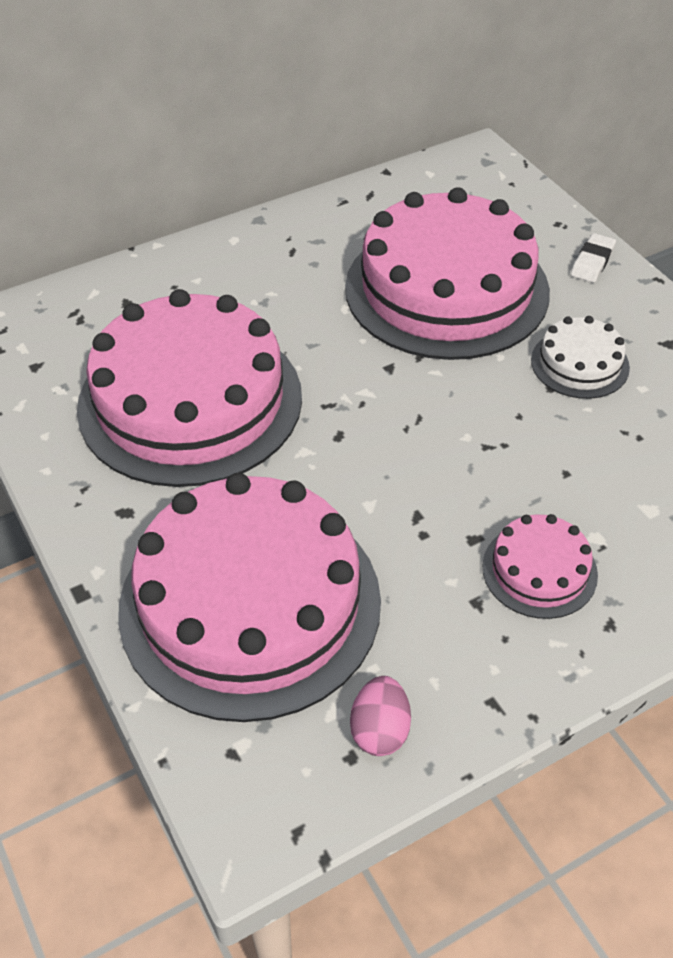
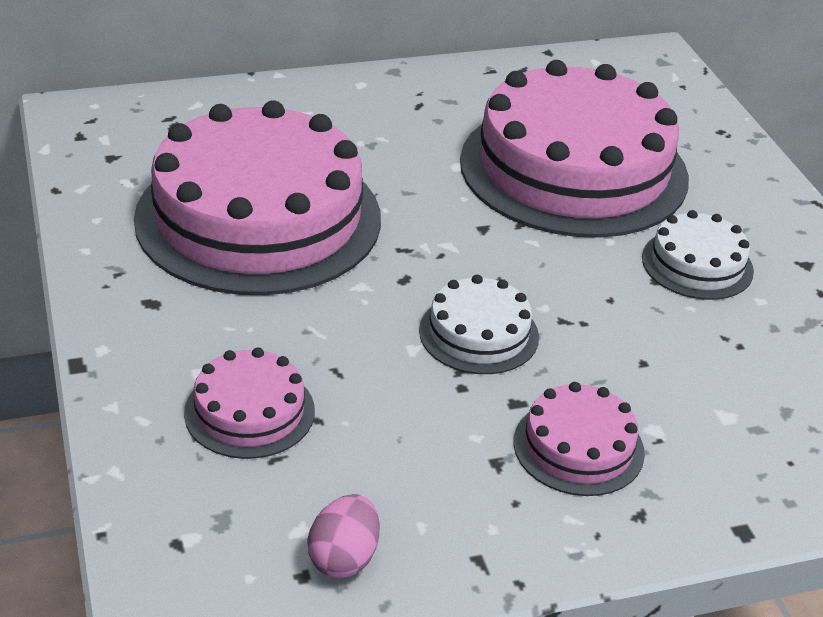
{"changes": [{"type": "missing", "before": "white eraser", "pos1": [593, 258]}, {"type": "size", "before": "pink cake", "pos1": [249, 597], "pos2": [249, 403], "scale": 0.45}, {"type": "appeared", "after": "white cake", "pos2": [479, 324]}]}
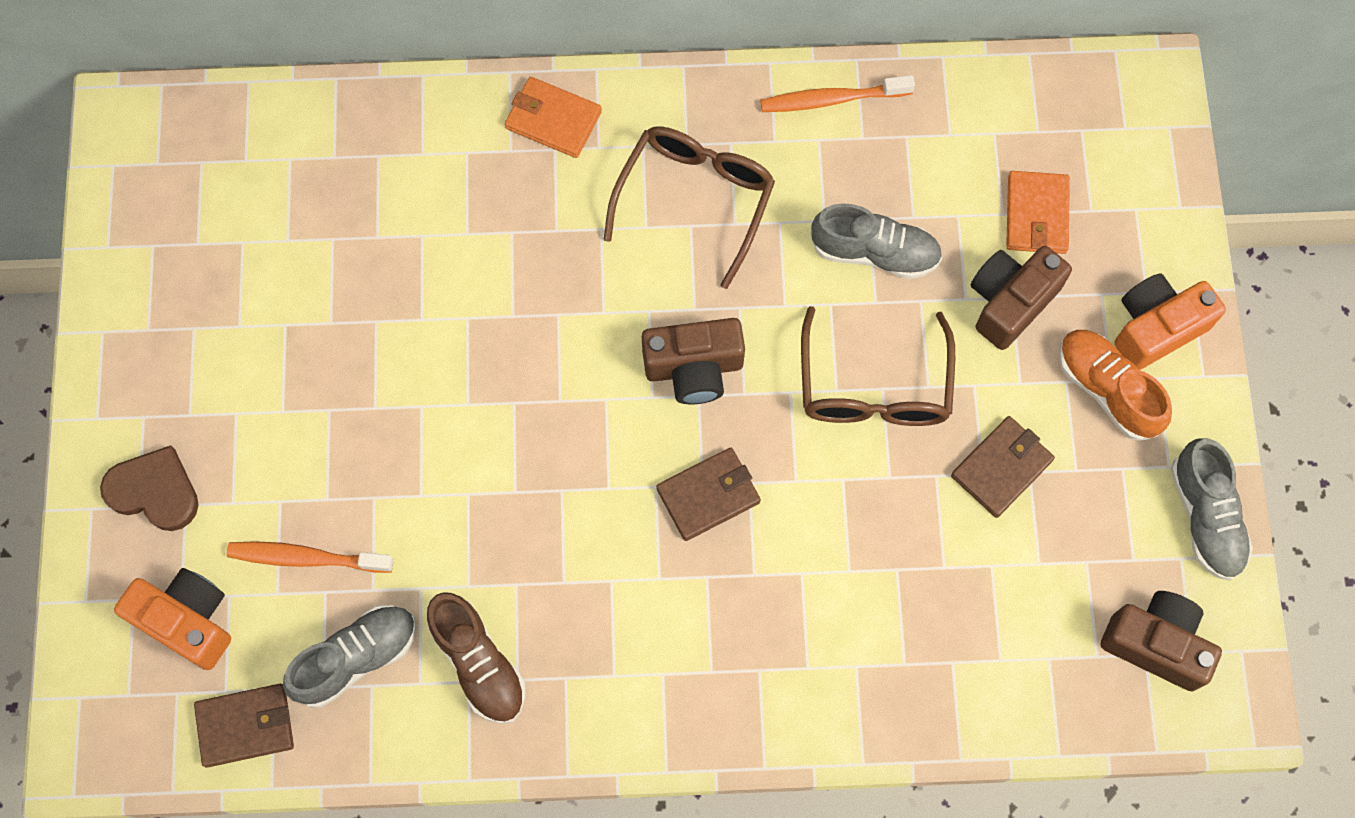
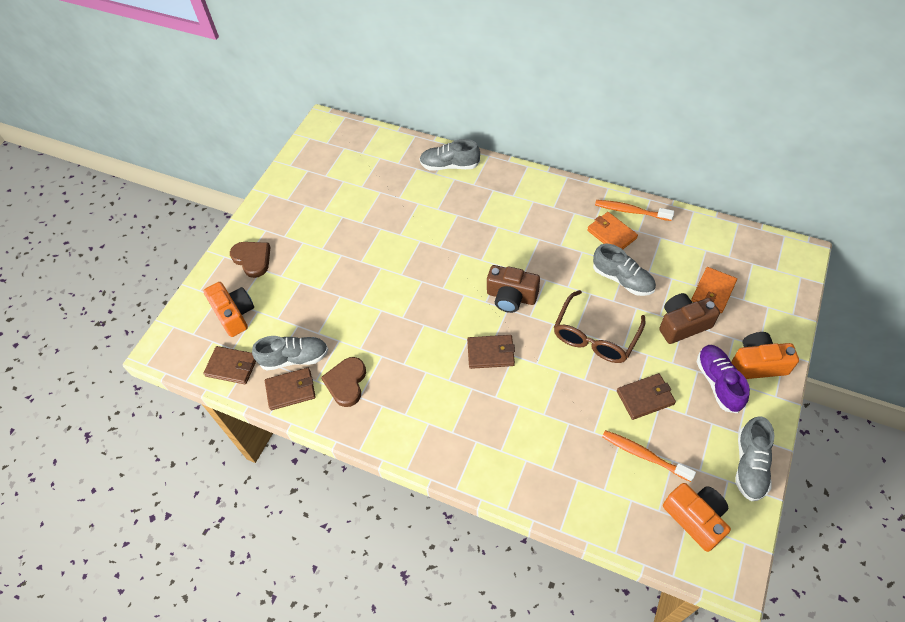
{"changes": [{"type": "relocated", "before": "orange wallet", "pos1": [553, 117], "pos2": [612, 231]}, {"type": "missing", "before": "brown glasses", "pos1": [689, 207]}, {"type": "colour", "before": "orange shoe", "after": "purple shoe", "pos1": [1115, 385], "pos2": [723, 379]}, {"type": "relocated", "before": "orange toothbrush", "pos1": [310, 557], "pos2": [649, 456]}, {"type": "colour", "before": "brown camera", "after": "orange camera", "pos1": [1161, 641], "pos2": [697, 517]}, {"type": "exchanged", "before": "brown shoe", "after": "brown heart", "pos1": [476, 658], "pos2": [343, 382]}, {"type": "appeared", "after": "grey shoe", "pos2": [449, 155]}, {"type": "appeared", "after": "brown wallet", "pos2": [290, 389]}]}
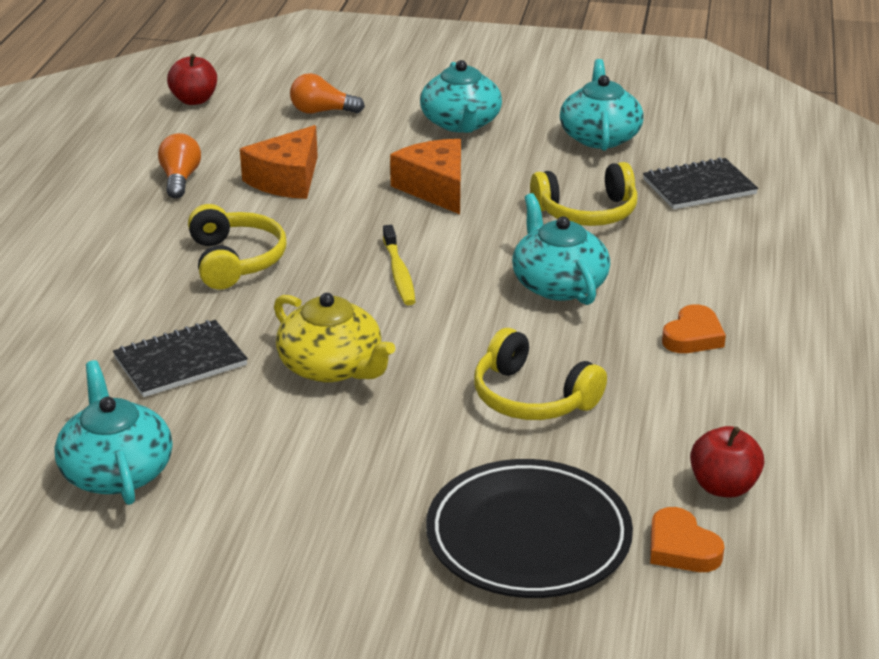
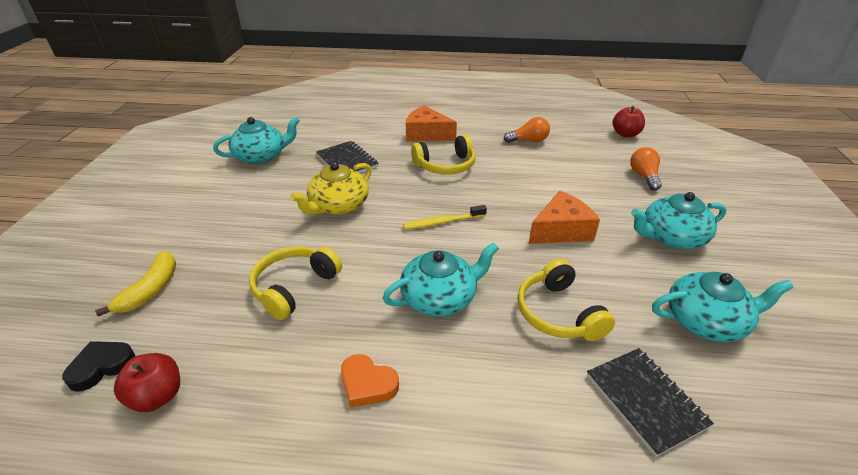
{"changes": [{"type": "relocated", "before": "orange cheese", "pos1": [279, 162], "pos2": [431, 124]}, {"type": "exchanged", "before": "black plate", "after": "yellow banana", "pos1": [529, 528], "pos2": [135, 283]}, {"type": "colour", "before": "orange heart", "after": "black heart", "pos1": [687, 539], "pos2": [98, 366]}]}
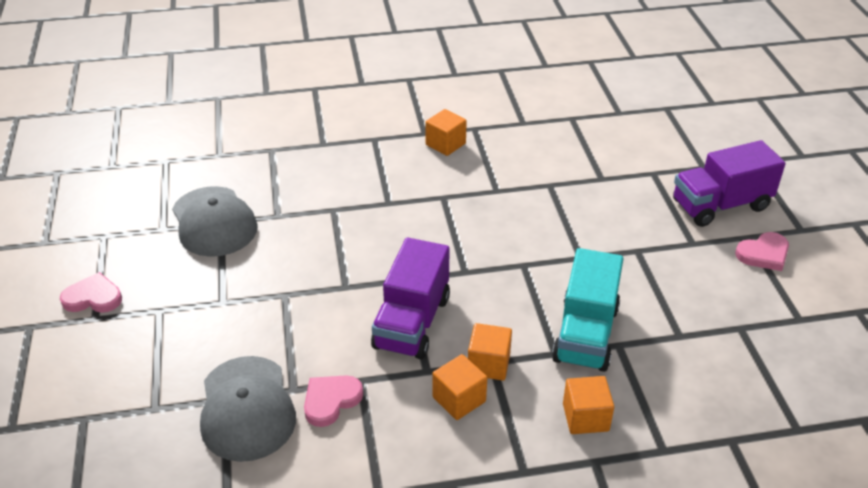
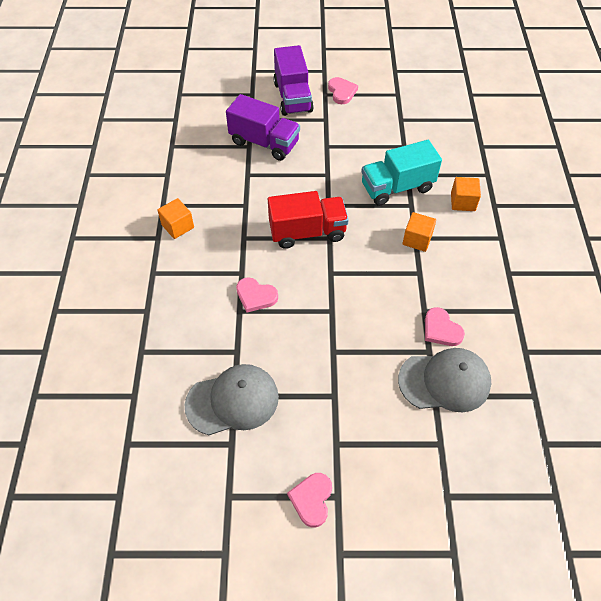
{"changes": [{"type": "relocated", "before": "purple truck", "pos1": [410, 298], "pos2": [263, 127]}, {"type": "spun", "before": "turquoise truck", "pos1": [587, 310], "pos2": [401, 173], "turn": 135}, {"type": "missing", "before": "orange cube", "pos1": [459, 387]}, {"type": "appeared", "after": "red truck", "pos2": [308, 220]}, {"type": "appeared", "after": "pink heart", "pos2": [257, 295]}]}
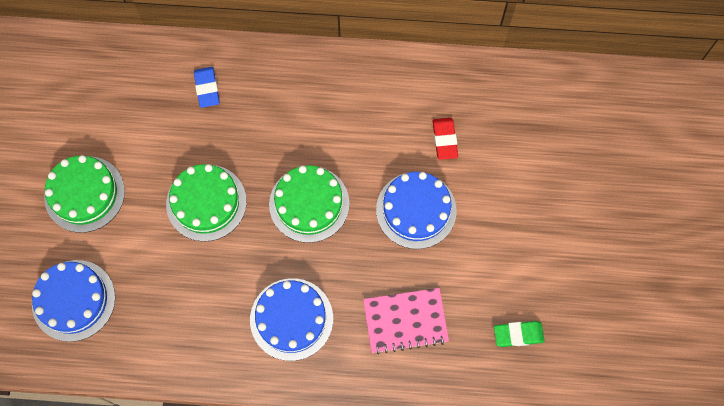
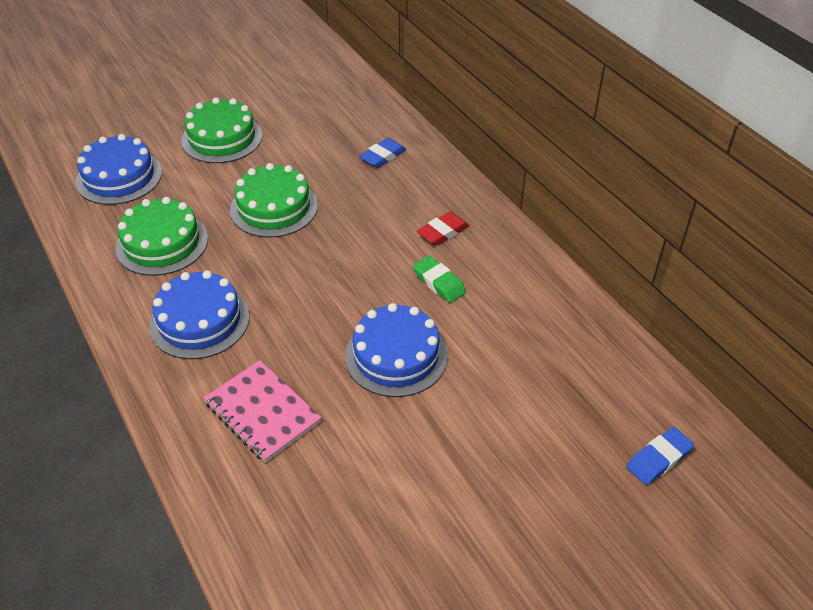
{"changes": [{"type": "relocated", "before": "red eraser", "pos1": [445, 139], "pos2": [443, 229]}, {"type": "relocated", "before": "green cake", "pos1": [309, 204], "pos2": [161, 236]}, {"type": "relocated", "before": "green eraser", "pos1": [519, 334], "pos2": [439, 279]}, {"type": "appeared", "after": "blue eraser", "pos2": [660, 456]}]}
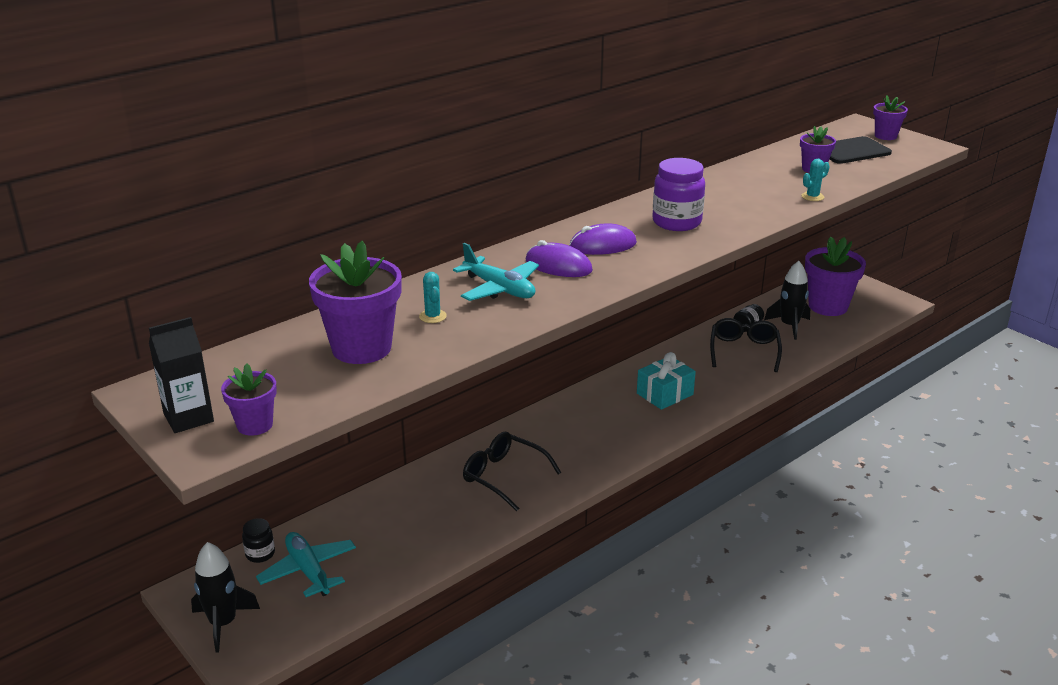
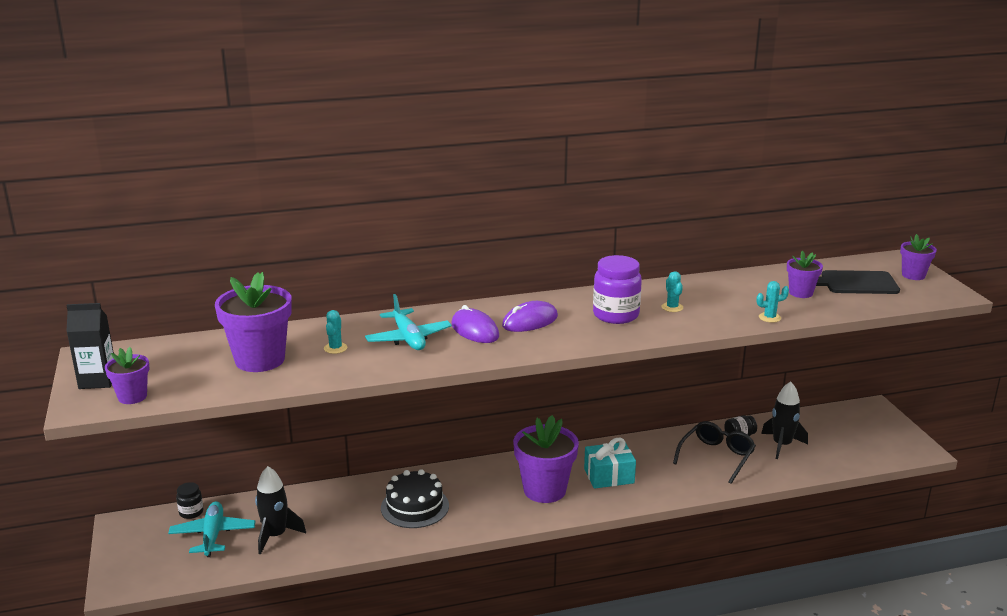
{"changes": [{"type": "spun", "before": "purple mouse", "pos1": [603, 239], "pos2": [530, 316], "turn": -45}, {"type": "relocated", "before": "purple flower pot", "pos1": [835, 276], "pos2": [546, 459]}, {"type": "exchanged", "before": "black glasses", "after": "black cake", "pos1": [512, 471], "pos2": [415, 498]}, {"type": "relocated", "before": "black rocket", "pos1": [225, 597], "pos2": [280, 510]}, {"type": "appeared", "after": "turquoise cactus", "pos2": [672, 291]}]}
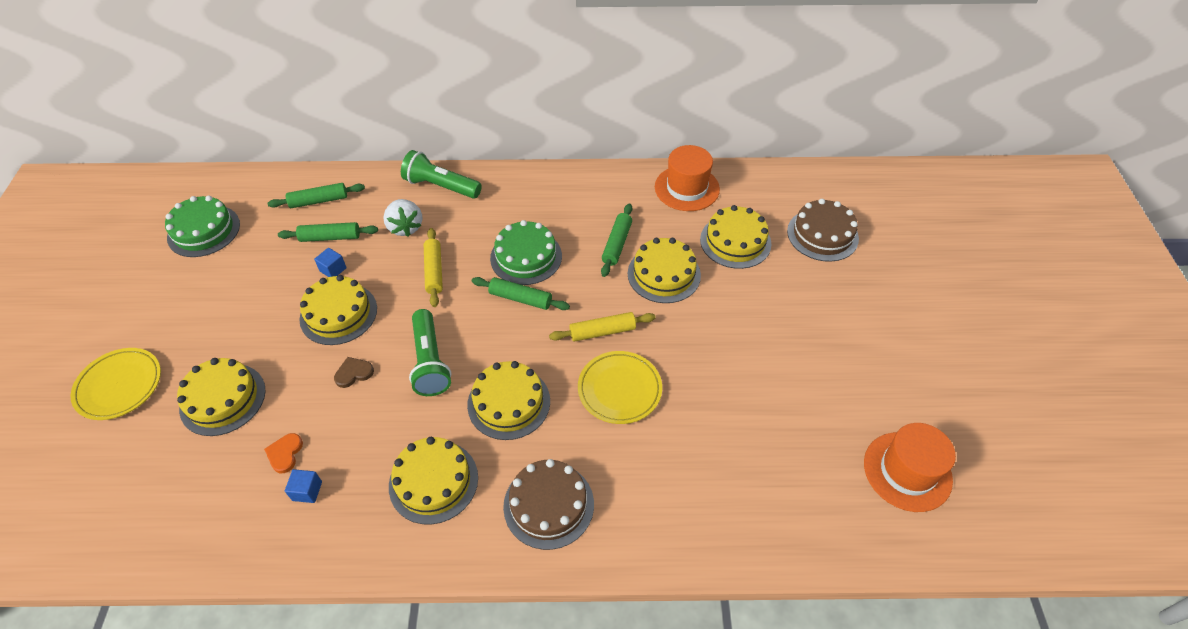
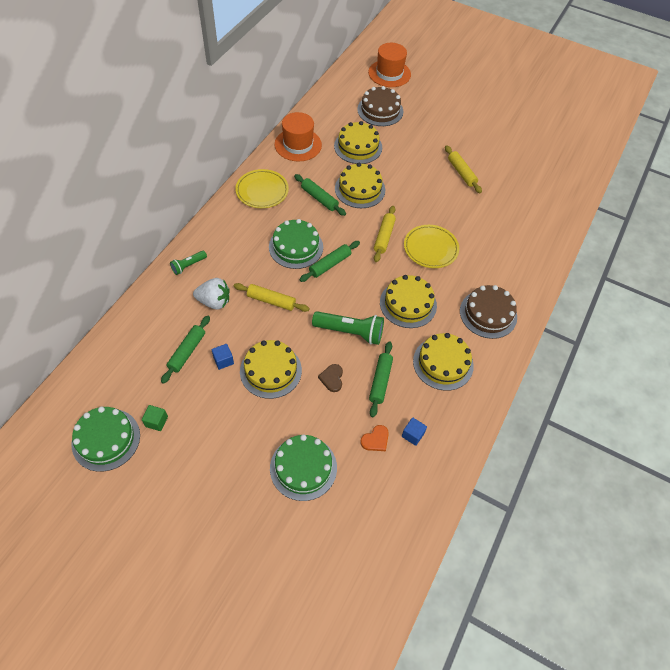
{"changes": [{"type": "size", "before": "green flashlight", "pos1": [441, 174], "pos2": [188, 263], "scale": 0.55}, {"type": "relocated", "before": "green rolling pin", "pos1": [316, 195], "pos2": [381, 379]}, {"type": "relocated", "before": "yellow plate", "pos1": [115, 384], "pos2": [262, 188]}, {"type": "colour", "before": "yellow cake", "after": "green cake", "pos1": [221, 397], "pos2": [303, 467]}, {"type": "relocated", "before": "orange hat", "pos1": [910, 467], "pos2": [389, 65]}, {"type": "spun", "before": "orange heart", "pos1": [283, 453], "pos2": [374, 438], "turn": -75}, {"type": "appeared", "after": "yellow rolling pin", "pos2": [463, 169]}, {"type": "appeared", "after": "green cube", "pos2": [155, 418]}]}
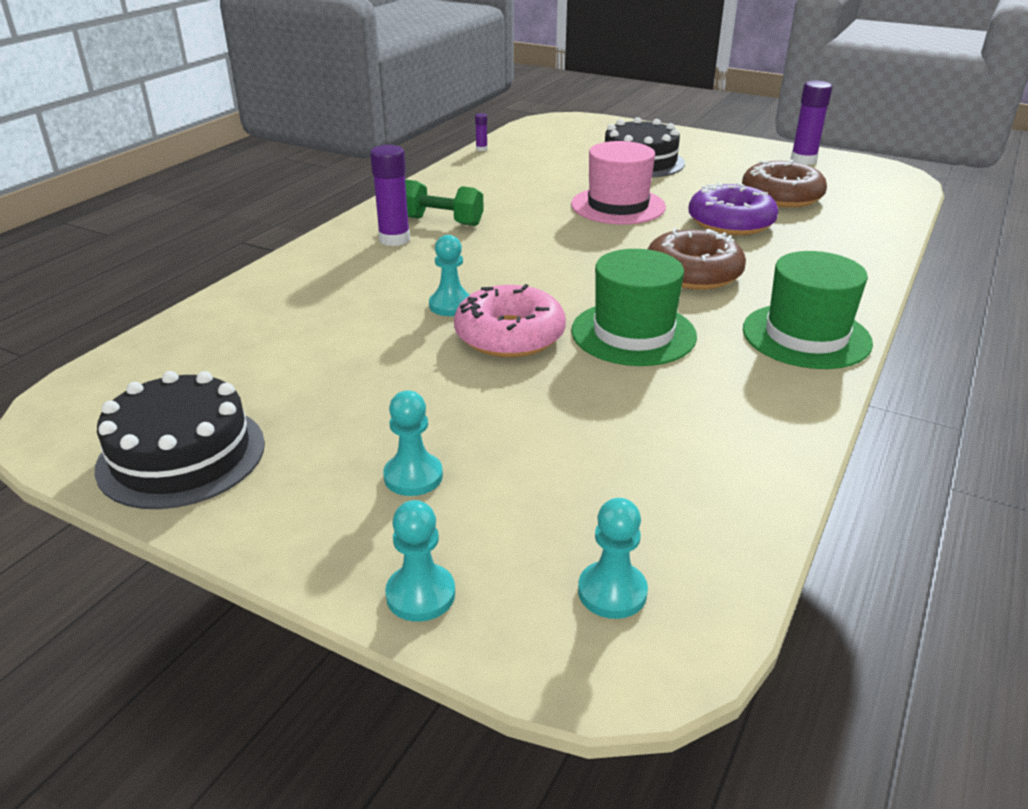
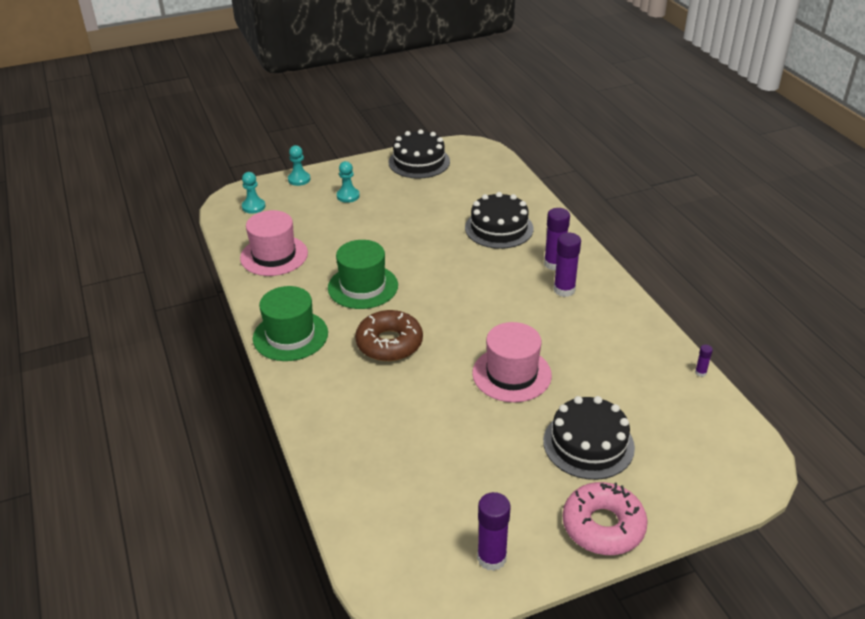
{"changes": [{"type": "missing", "before": "brown donut", "pos1": [784, 184]}, {"type": "exchanged", "before": "green dumbbell", "after": "purple glue stick", "pos1": [444, 203], "pos2": [567, 265]}, {"type": "missing", "before": "purple donut", "pos1": [733, 209]}, {"type": "missing", "before": "turquoise pawn", "pos1": [449, 275]}, {"type": "relocated", "before": "pink donut", "pos1": [510, 320], "pos2": [605, 518]}, {"type": "appeared", "after": "black cake", "pos2": [499, 220]}, {"type": "appeared", "after": "pink hat", "pos2": [274, 243]}]}
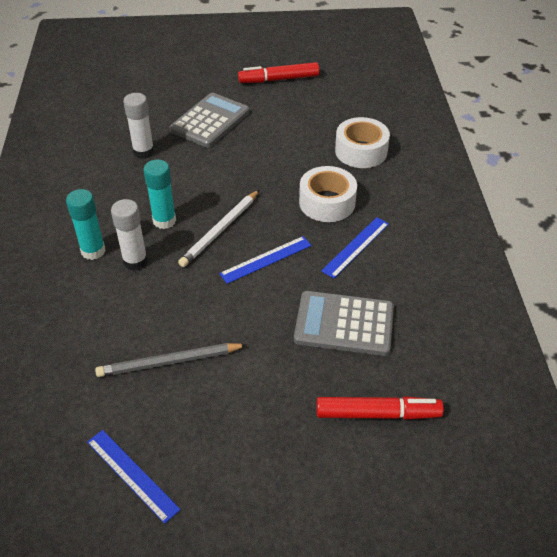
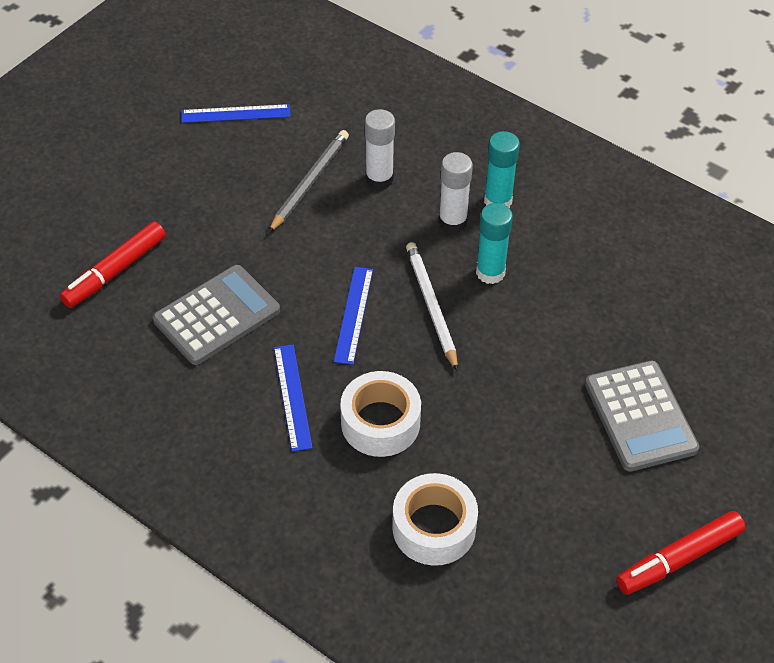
{"changes": [{"type": "spun", "before": "red marker", "pos1": [278, 72], "pos2": [681, 553], "turn": -150}, {"type": "relocated", "before": "white glue stick", "pos1": [138, 126], "pos2": [380, 149]}]}
